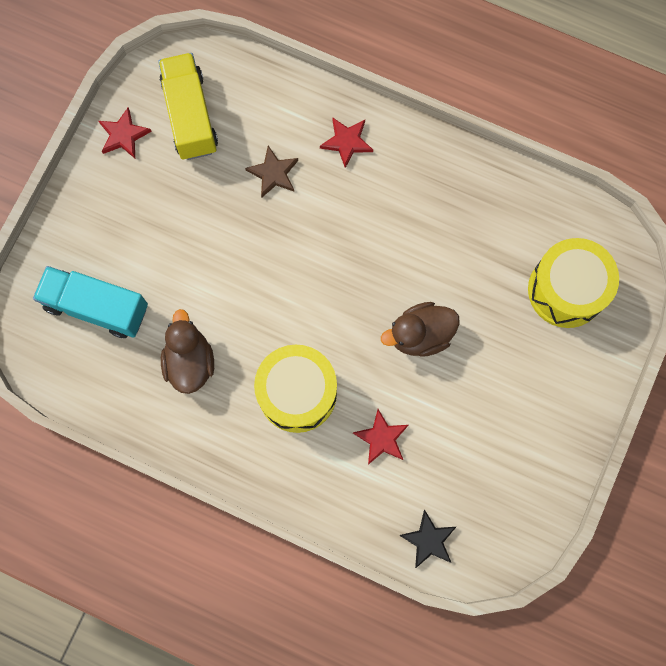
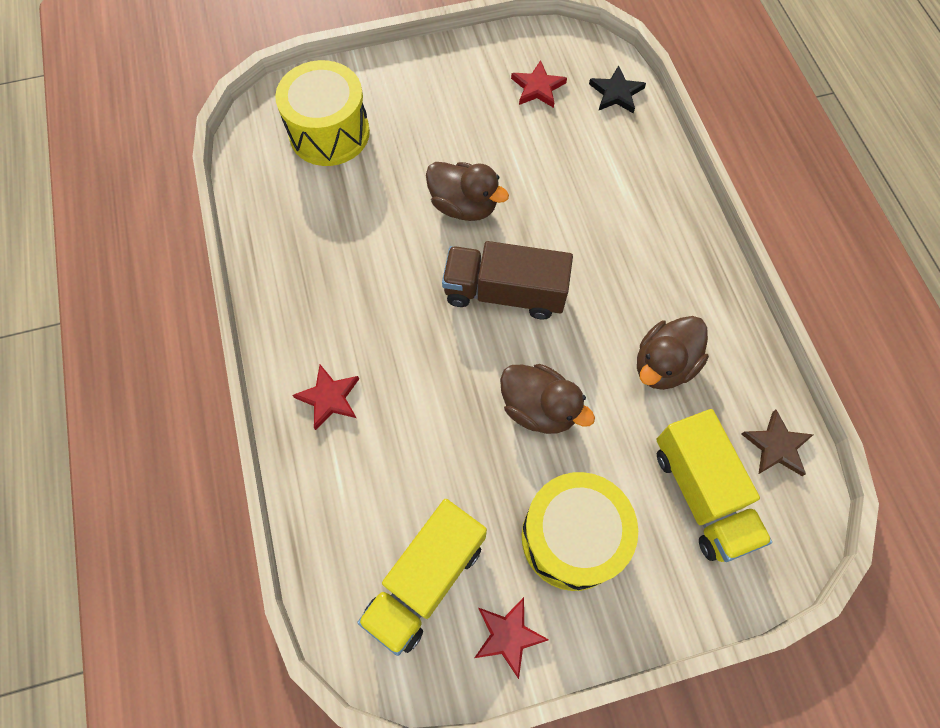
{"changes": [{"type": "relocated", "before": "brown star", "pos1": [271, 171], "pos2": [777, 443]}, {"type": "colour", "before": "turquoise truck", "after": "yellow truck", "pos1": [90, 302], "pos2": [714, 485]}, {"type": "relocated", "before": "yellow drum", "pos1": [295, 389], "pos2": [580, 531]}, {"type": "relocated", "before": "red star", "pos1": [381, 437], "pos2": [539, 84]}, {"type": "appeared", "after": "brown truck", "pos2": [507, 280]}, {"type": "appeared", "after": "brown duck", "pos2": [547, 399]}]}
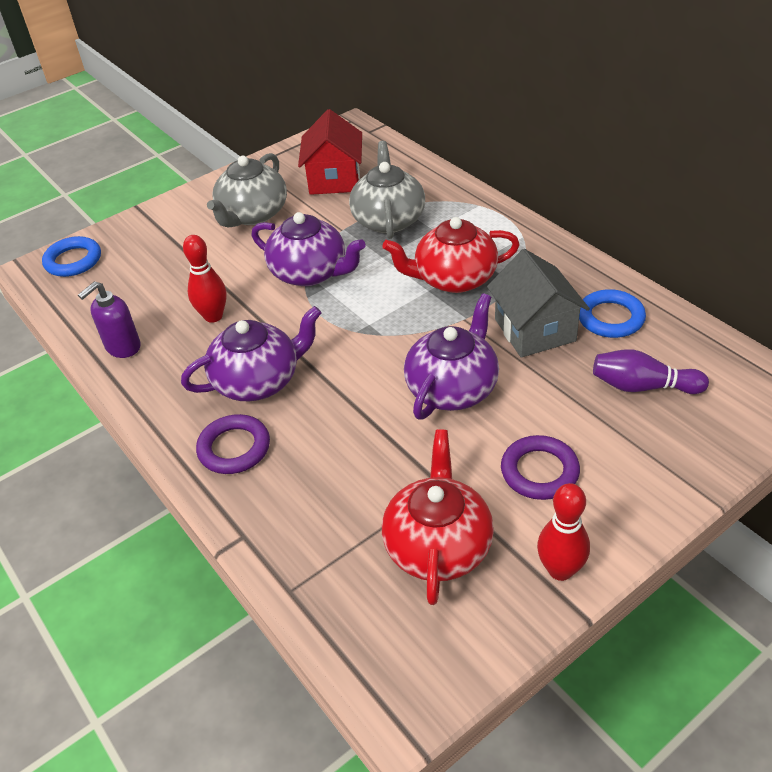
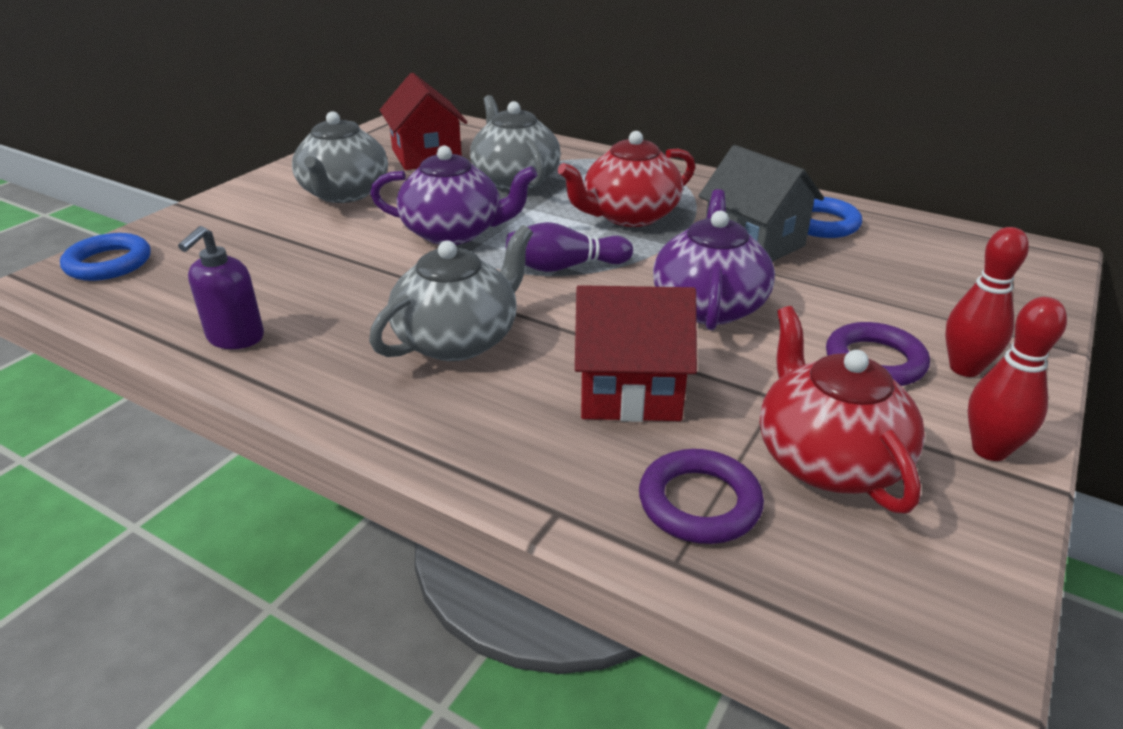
{"changes": [{"type": "relocated", "before": "red bowling pin", "pos1": [204, 279], "pos2": [987, 302]}, {"type": "colour", "before": "purple teapot", "after": "grey teapot", "pos1": [251, 353], "pos2": [451, 293]}, {"type": "relocated", "before": "purple bowling pin", "pos1": [651, 371], "pos2": [569, 247]}, {"type": "relocated", "before": "purple ring", "pos1": [233, 444], "pos2": [701, 496]}, {"type": "appeared", "after": "red house", "pos2": [636, 353]}]}
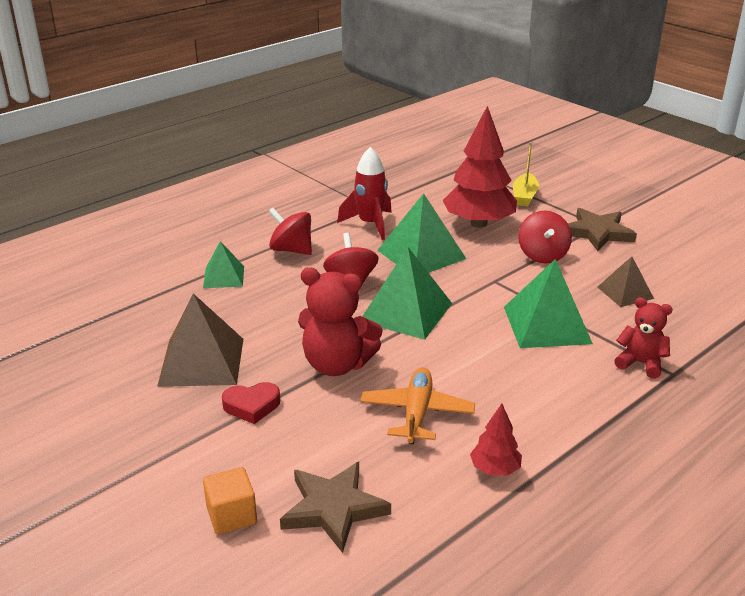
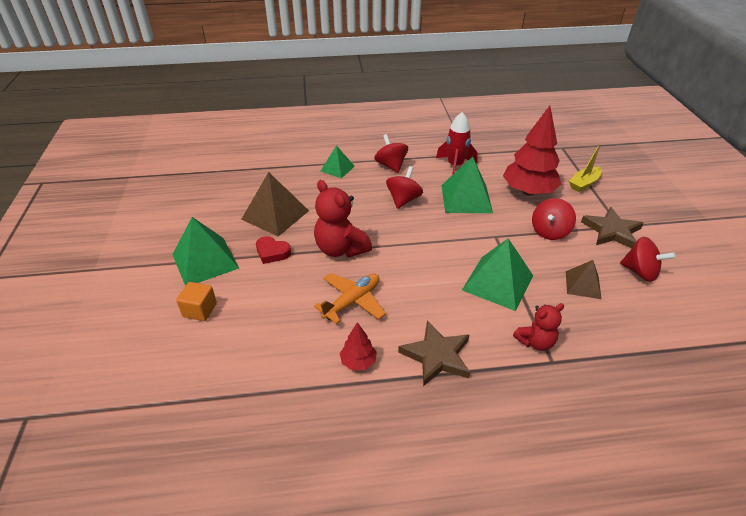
{"changes": [{"type": "relocated", "before": "green pyramid", "pos1": [407, 293], "pos2": [205, 251]}, {"type": "spun", "before": "red teddy bear", "pos1": [643, 338], "pos2": [538, 327], "turn": 90}, {"type": "relocated", "before": "brown star", "pos1": [335, 507], "pos2": [434, 354]}, {"type": "appeared", "after": "red spinning top", "pos2": [648, 259]}]}
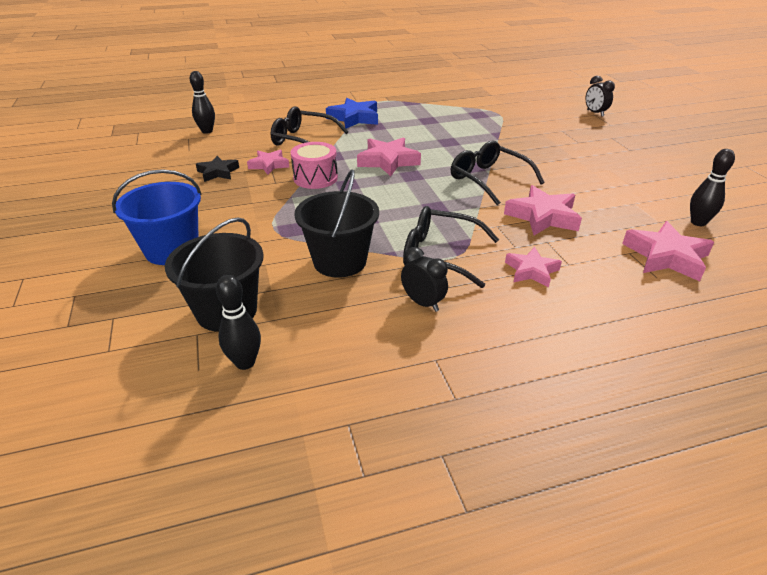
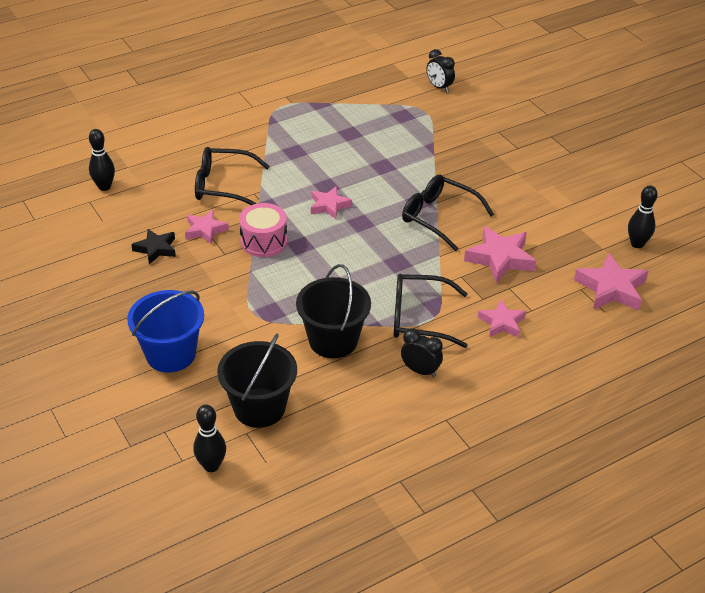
{"changes": [{"type": "relocated", "before": "black clock", "pos1": [600, 96], "pos2": [441, 71]}, {"type": "missing", "before": "blue star", "pos1": [352, 113]}, {"type": "size", "before": "pink star", "pos1": [389, 156], "pos2": [331, 202], "scale": 0.64}, {"type": "relocated", "before": "black bowling pin", "pos1": [238, 322], "pos2": [209, 438]}]}
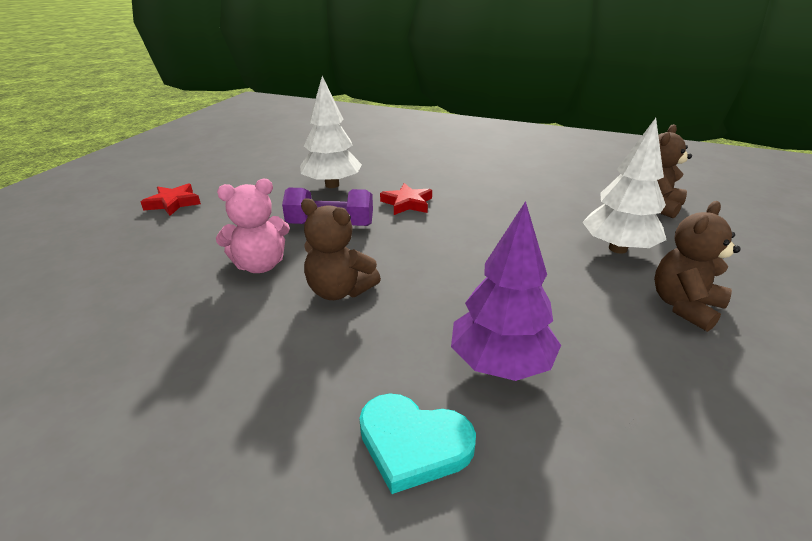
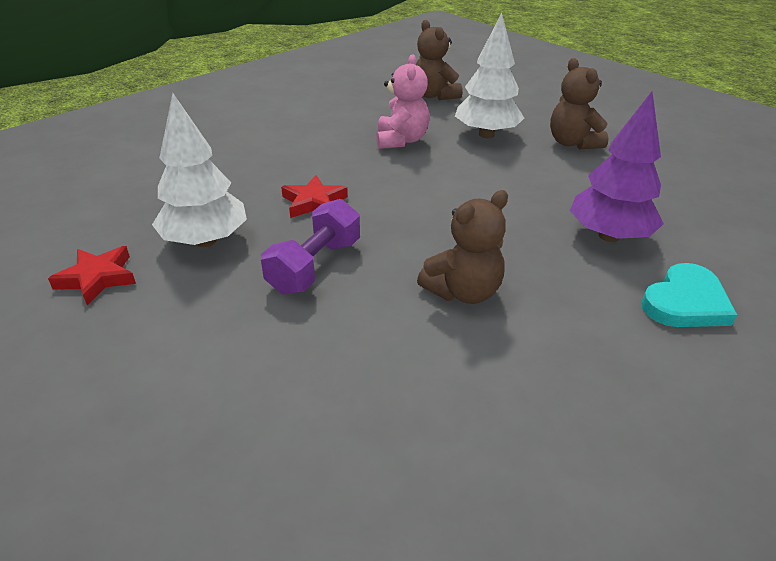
{"changes": [{"type": "relocated", "before": "pink teddy bear", "pos1": [253, 226], "pos2": [403, 102]}, {"type": "relocated", "before": "red star", "pos1": [171, 199], "pos2": [92, 276]}]}
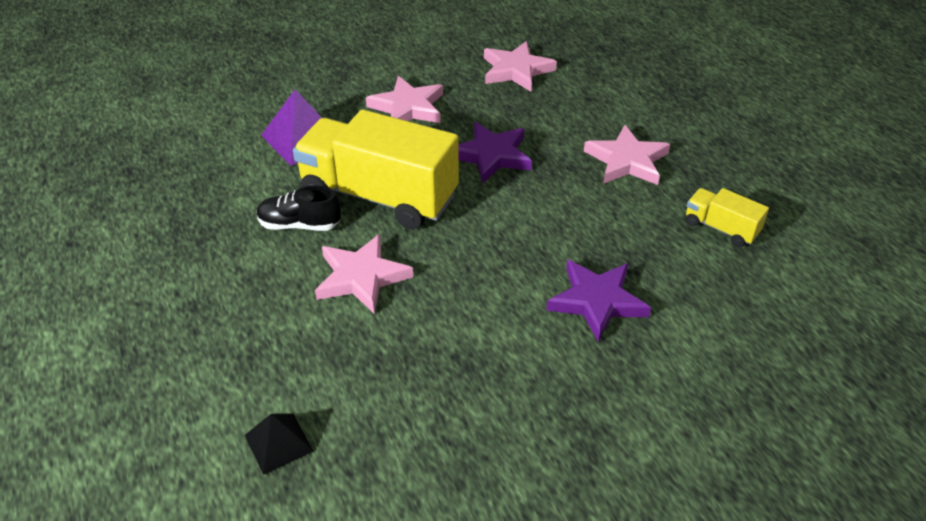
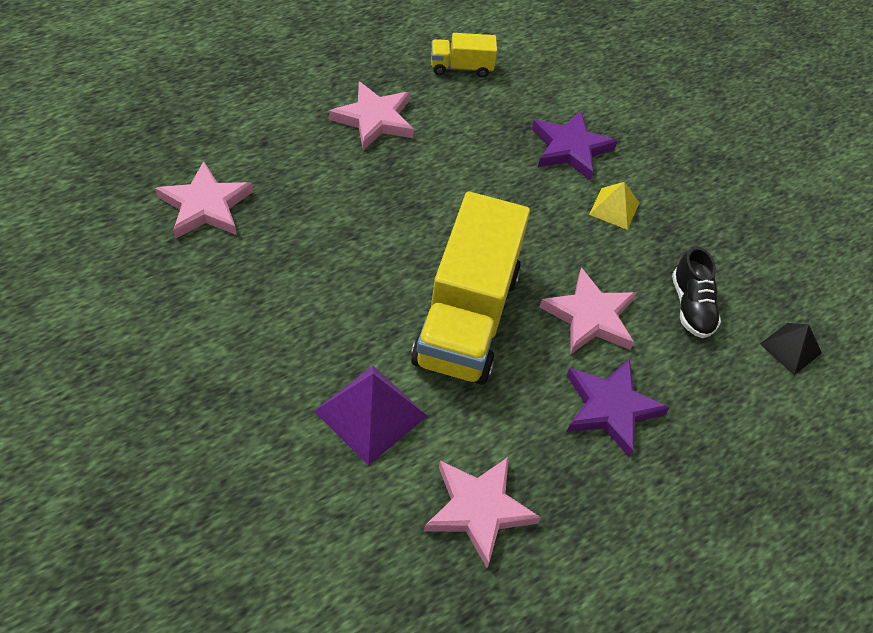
{"changes": [{"type": "relocated", "before": "pink star", "pos1": [404, 99], "pos2": [482, 512]}, {"type": "relocated", "before": "purple star", "pos1": [495, 152], "pos2": [618, 408]}, {"type": "relocated", "before": "black shoe", "pos1": [298, 208], "pos2": [696, 292]}, {"type": "spun", "before": "yellow truck", "pos1": [727, 217], "pos2": [464, 55], "turn": 60}, {"type": "appeared", "after": "yellow pyramid", "pos2": [614, 206]}]}
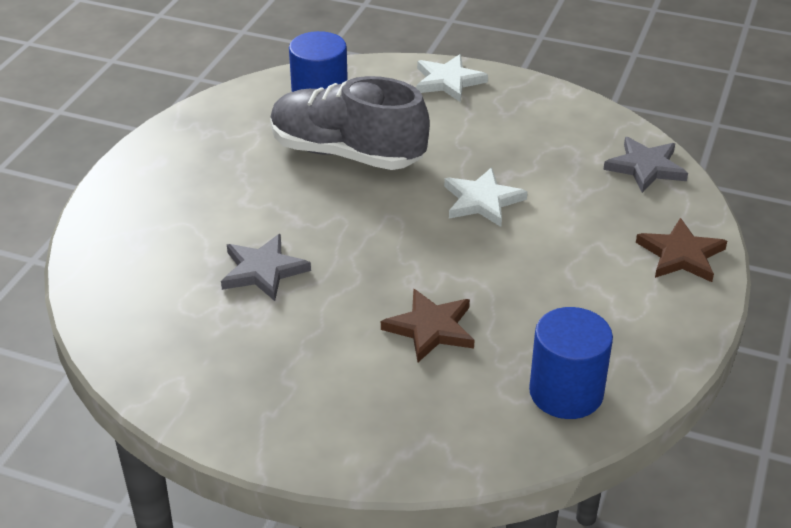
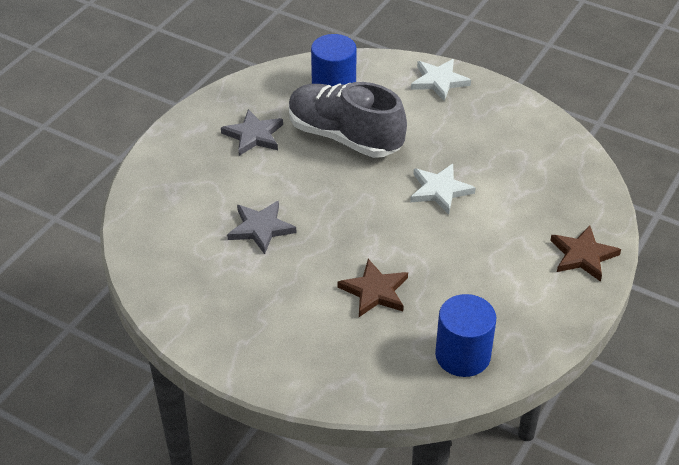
{"changes": [{"type": "relocated", "before": "grey star", "pos1": [645, 165], "pos2": [252, 132]}]}
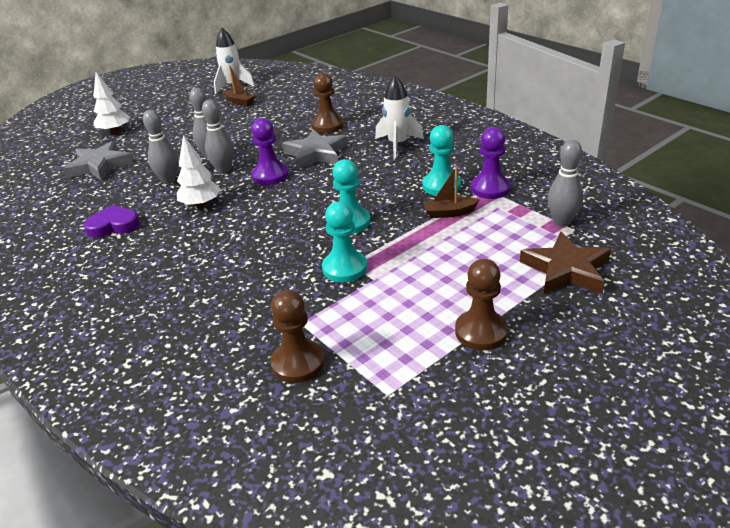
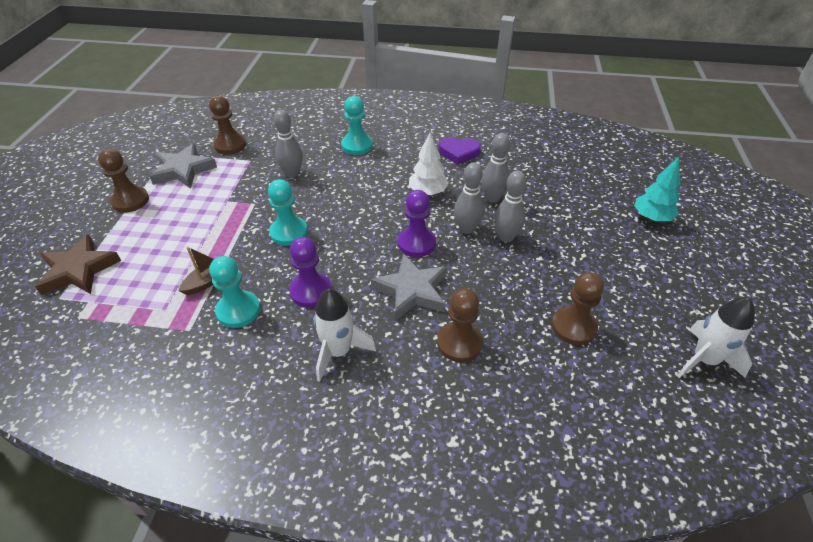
{"changes": [{"type": "missing", "before": "brown boat", "pos1": [239, 85]}, {"type": "colour", "before": "white tree", "after": "turquoise tree", "pos1": [111, 103], "pos2": [657, 189]}, {"type": "relocated", "before": "purple pawn", "pos1": [491, 163], "pos2": [310, 272]}, {"type": "relocated", "before": "grey bowling pin", "pos1": [565, 183], "pos2": [288, 144]}, {"type": "relocated", "before": "grey star", "pos1": [98, 161], "pos2": [183, 166]}, {"type": "relocated", "before": "turquoise pawn", "pos1": [344, 242], "pos2": [357, 125]}, {"type": "spun", "before": "purple heart", "pos1": [112, 221], "pos2": [460, 151], "turn": 60}, {"type": "appeared", "after": "brown pawn", "pos2": [578, 308]}]}
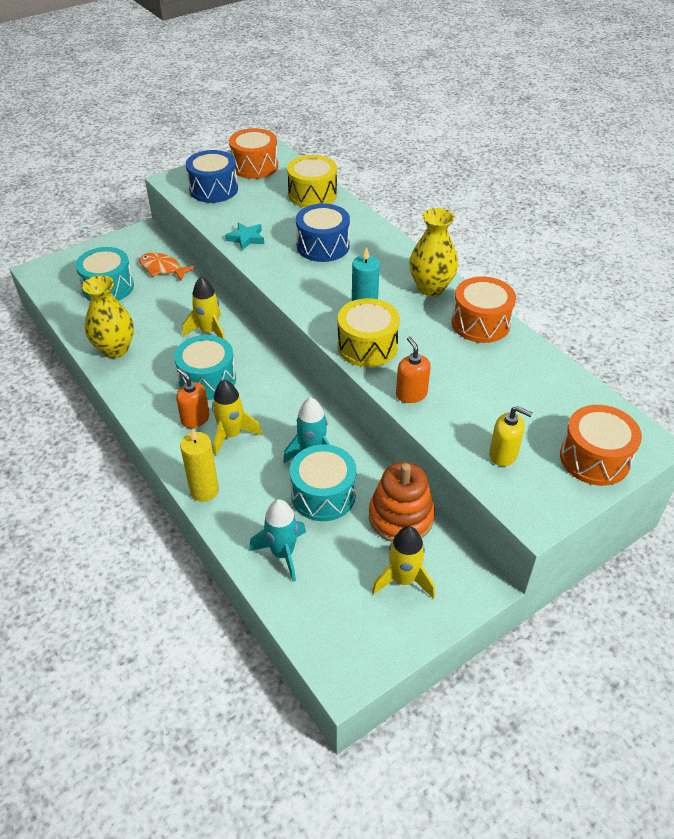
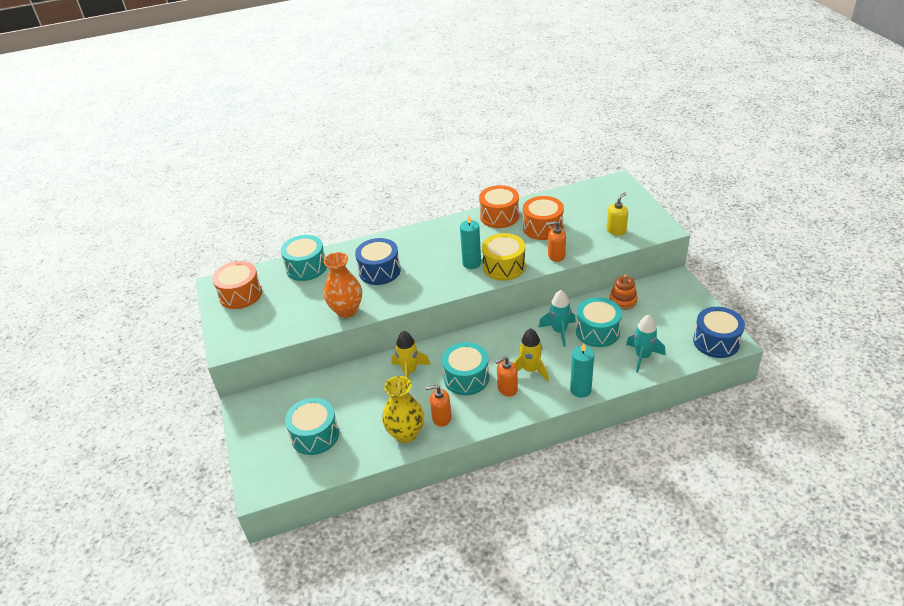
{"changes": [{"type": "relocated", "before": "blue drum", "pos1": [212, 176], "pos2": [719, 332]}, {"type": "colour", "before": "yellow drum", "after": "turquoise drum", "pos1": [312, 181], "pos2": [304, 258]}, {"type": "missing", "before": "yellow vase", "pos1": [433, 252]}, {"type": "exchanged", "before": "turquoise star", "after": "orange vase", "pos1": [244, 236], "pos2": [343, 285]}, {"type": "missing", "before": "orange fish", "pos1": [167, 267]}, {"type": "relocated", "before": "orange drum", "pos1": [601, 445], "pos2": [543, 218]}, {"type": "colour", "before": "yellow candle", "after": "turquoise candle", "pos1": [199, 465], "pos2": [582, 370]}, {"type": "size", "before": "orange stacking toy", "pos1": [402, 502], "pos2": [623, 292], "scale": 0.66}, {"type": "missing", "before": "yellow rocket", "pos1": [403, 562]}, {"type": "appeared", "after": "orange soap dispenser", "pos2": [438, 406]}]}
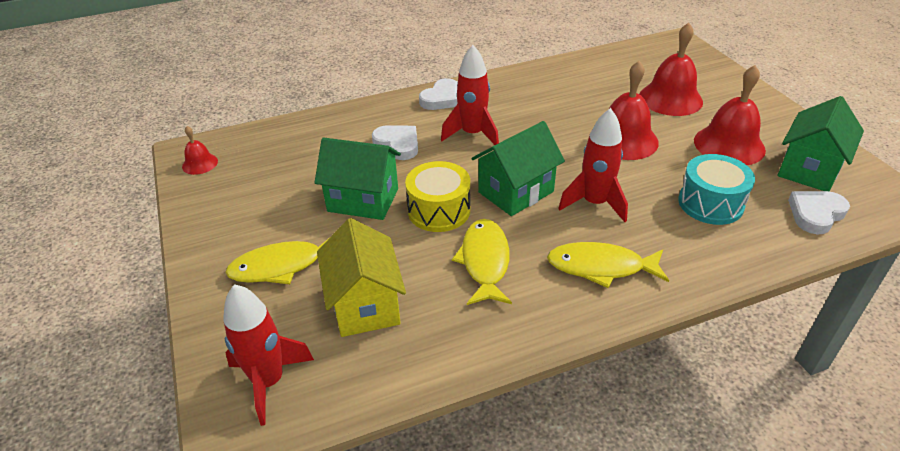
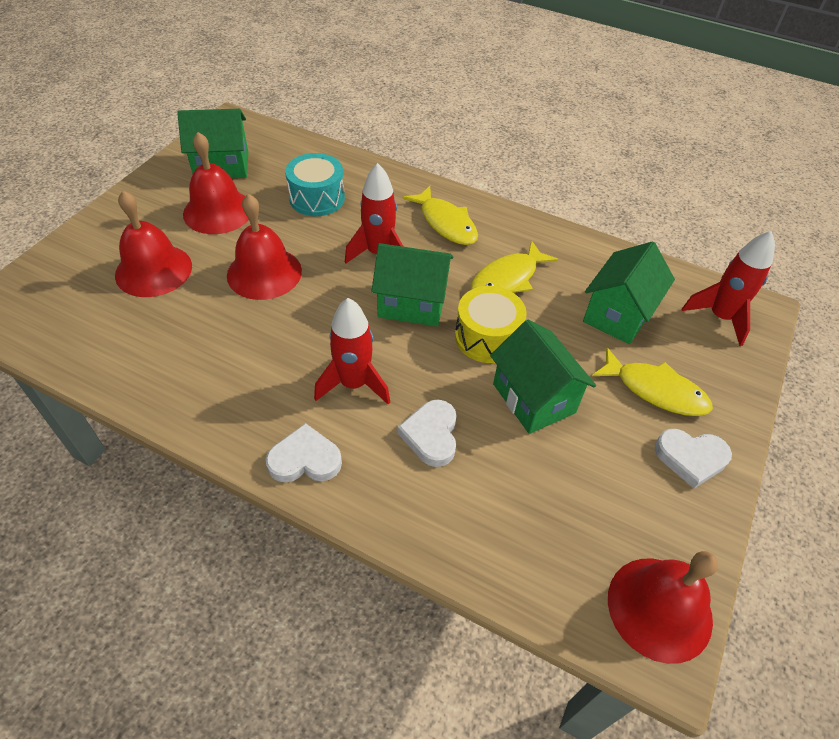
{"changes": [{"type": "size", "before": "red bell", "pos1": [200, 150], "pos2": [663, 607], "scale": 1.97}, {"type": "relocated", "before": "white heart", "pos1": [819, 213], "pos2": [693, 458]}, {"type": "colour", "before": "yellow house", "after": "green house", "pos1": [361, 277], "pos2": [629, 292]}]}
